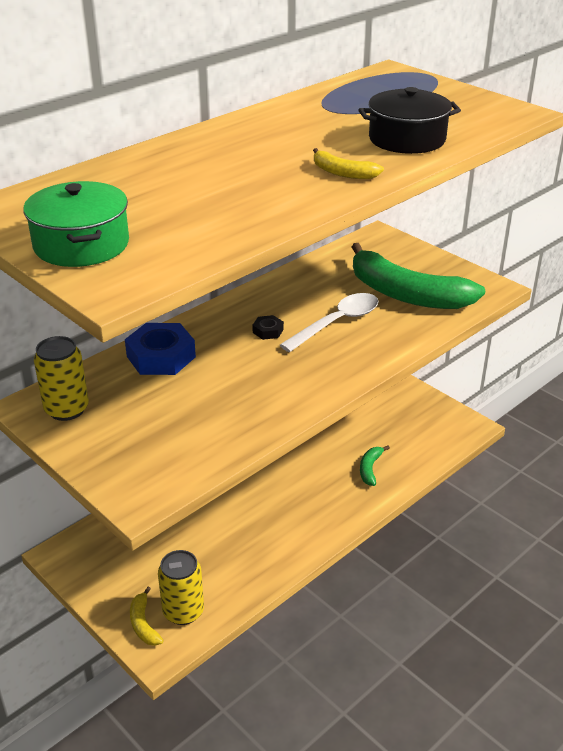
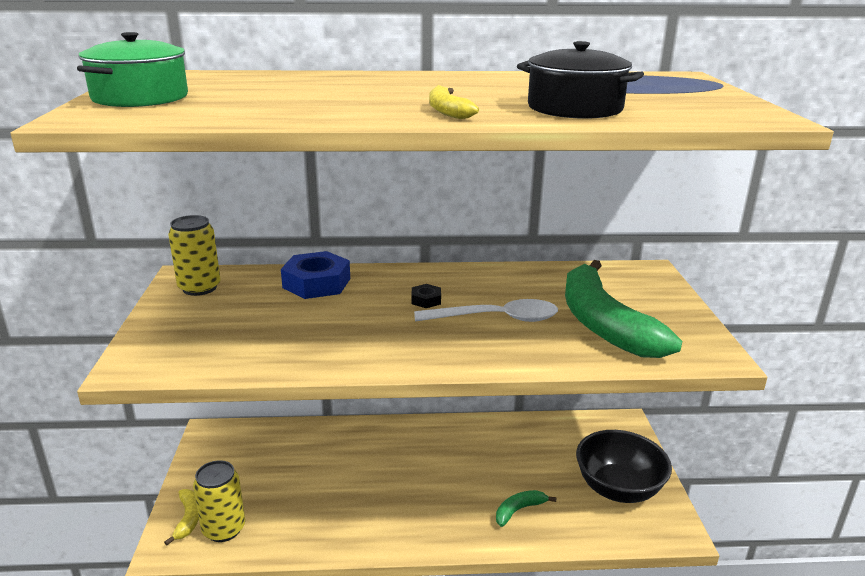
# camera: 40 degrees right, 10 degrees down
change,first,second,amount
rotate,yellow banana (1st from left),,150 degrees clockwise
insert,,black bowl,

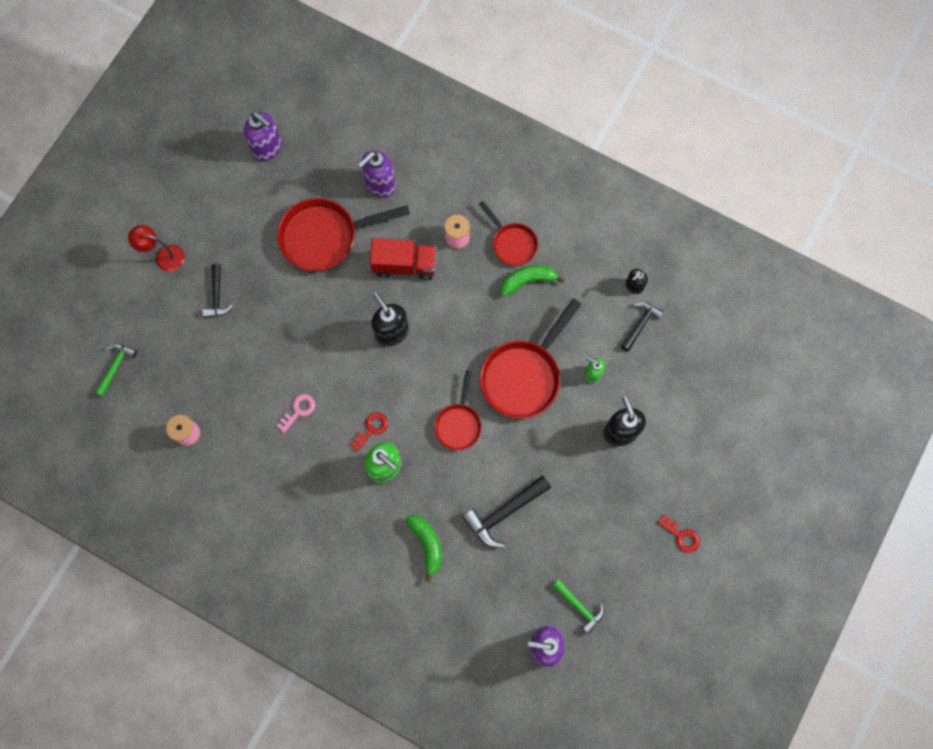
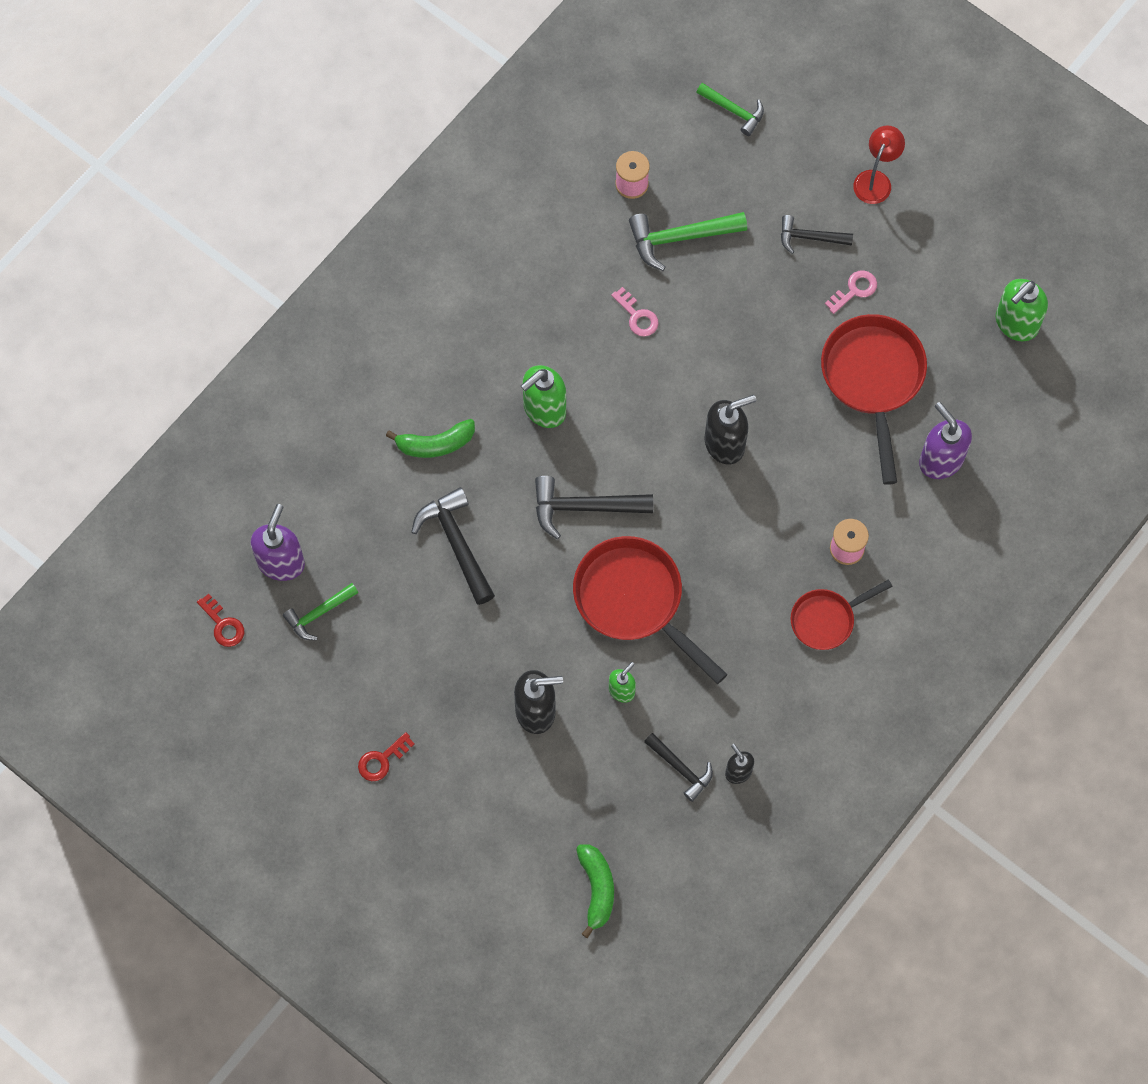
# camera: 100 degrees right, 5 degrees down
change,first,second,amount
move,red key (1st from left),,
replace,red pan (2nd from left),black hammer (2nd from left),
move,green banana (2nd from left),,
insert,,green hammer (2nd from left),
insert,,pink key (2nd from left),
recolor,purple soap dispenser (1st from left),green soap dispenser (3rd from left),
delete,red truck,,

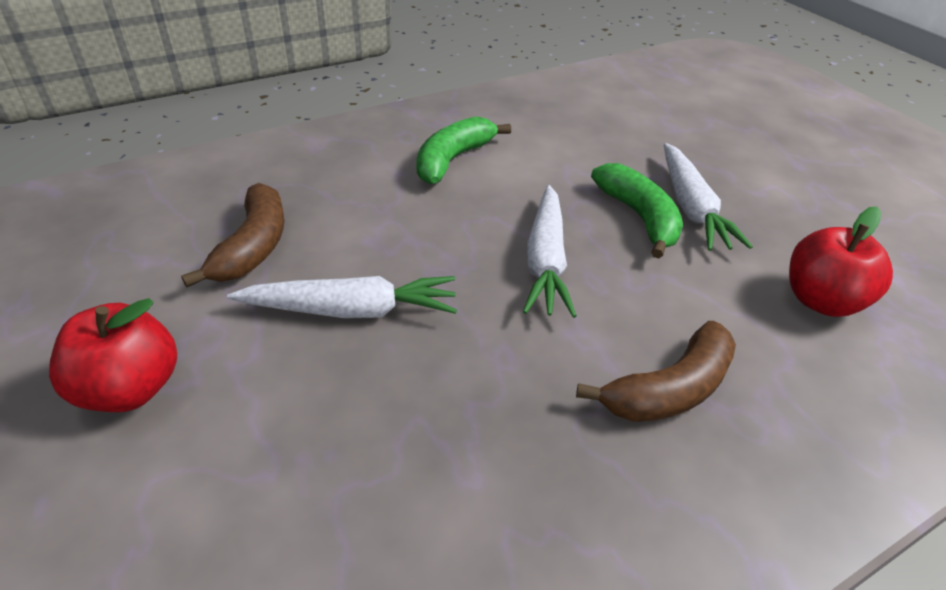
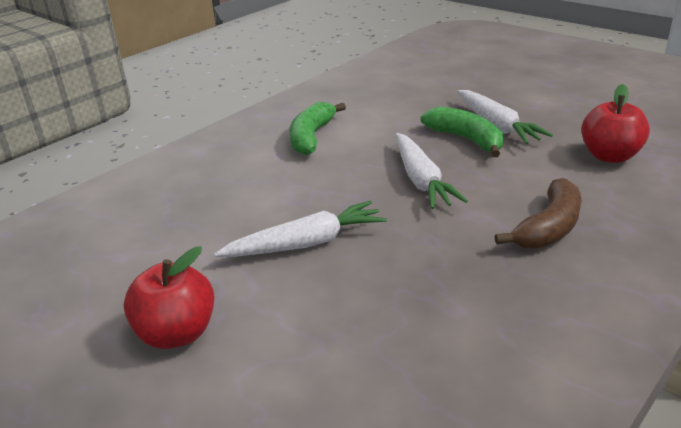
# camera: 15 degrees left, 10 degrees down
change,first,second,amount
delete,brown banana (1st from left),,

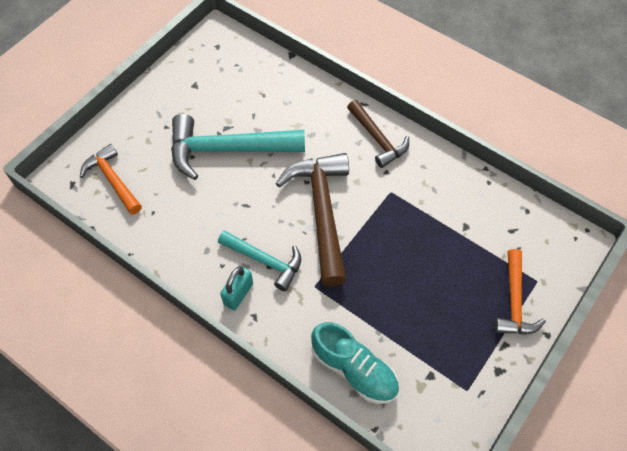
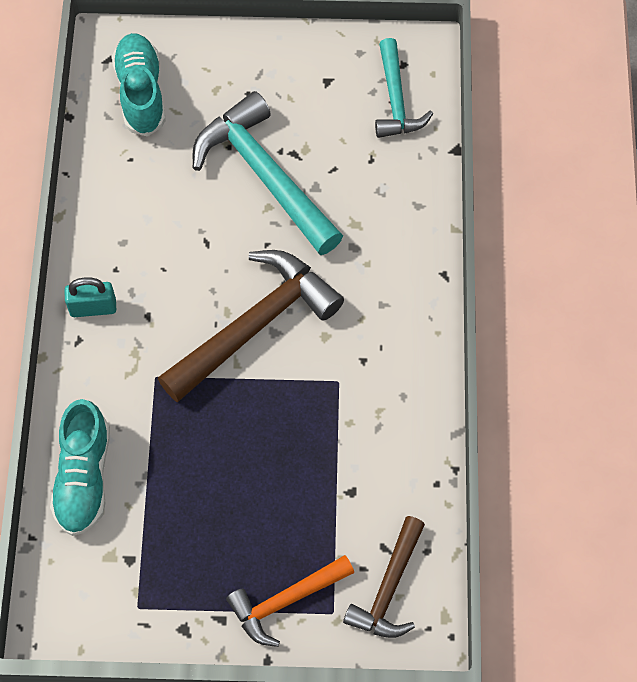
# camera: 55 degrees right, 5 degrees up
change,first,second,amount
replace,orange hammer (1st from left),turquoise shoe (2nd from left),
move,brown hammer (2nd from left),,
move,turquoise hammer (2nd from left),,

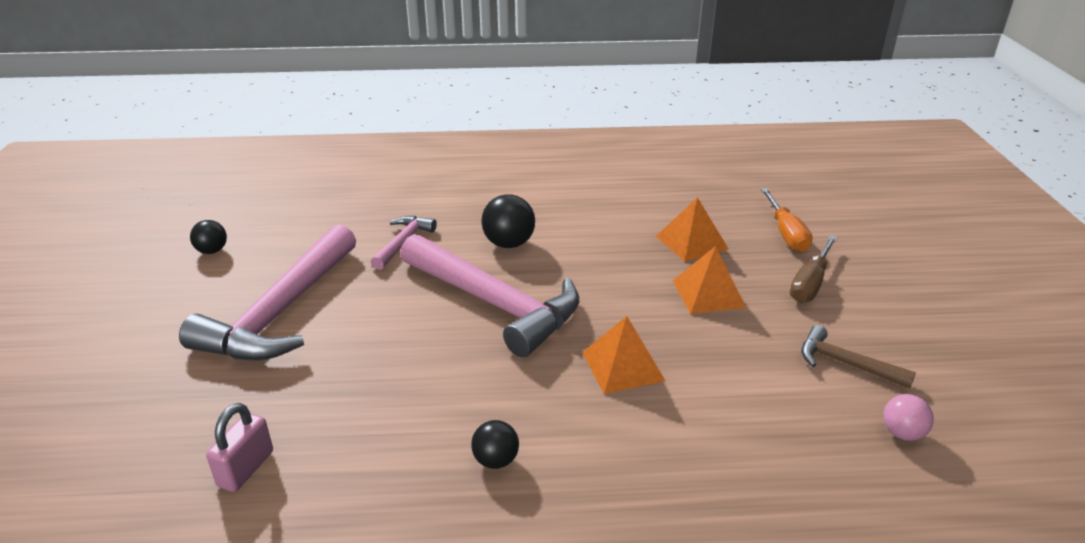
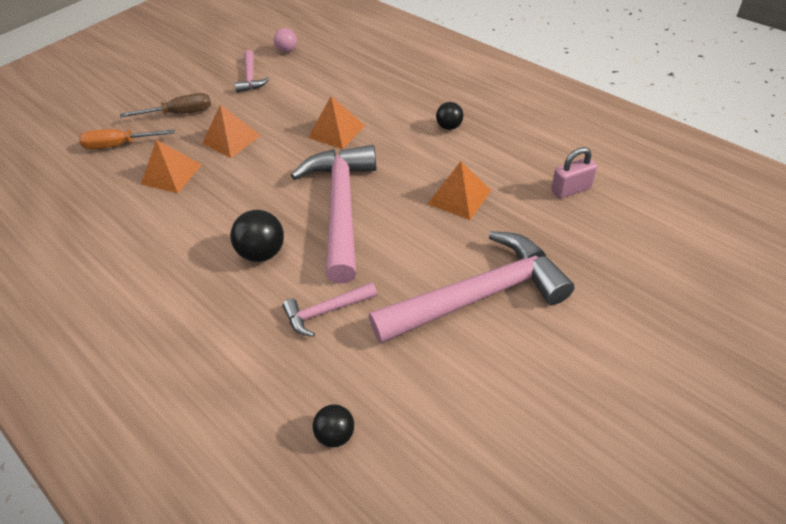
# camera: 130 degrees left, 15 degrees up
change,first,second,amount
rotate,orange screwdriver,,135 degrees counterclockwise
recolor,brown hammer,pink hammer (1st from left),
move,black ball (1st from left in the first image),black ball (2nd from left),
insert,,orange pyramid (4th from left),

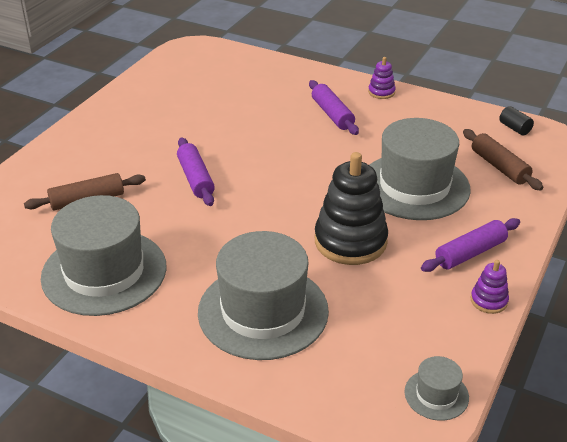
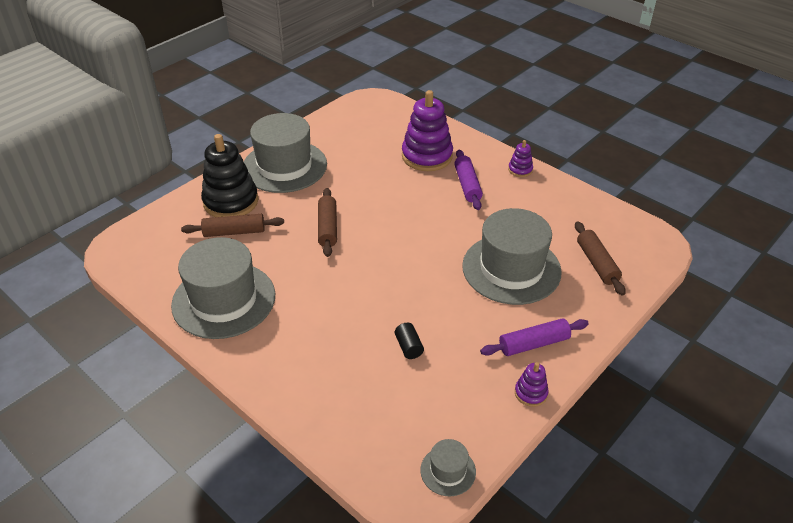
# camera: 15 degrees right, 5 degrees up
change,first,second,amount
move,black stacking toy,,
move,grey hat (2nd from left),,
recolor,purple rolling pin (1st from left),brown rolling pin (2nd from left),
move,black cylinder,,
insert,,purple stacking toy (1st from left),

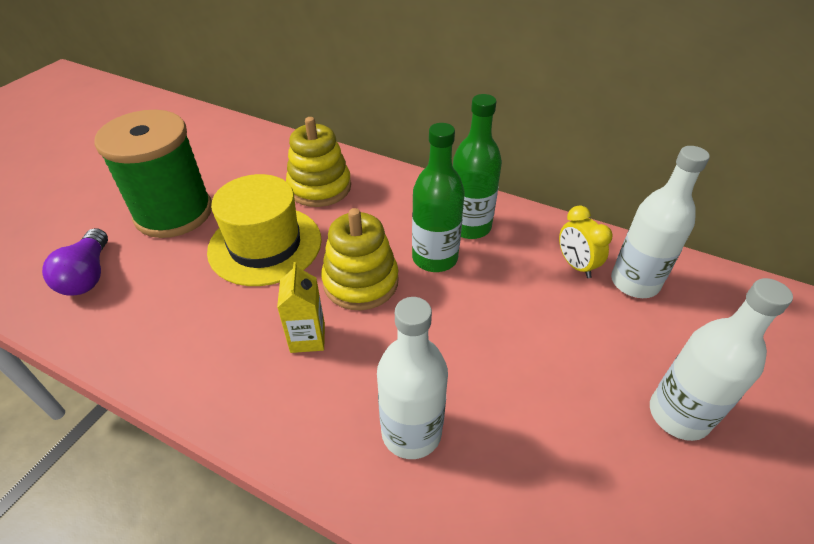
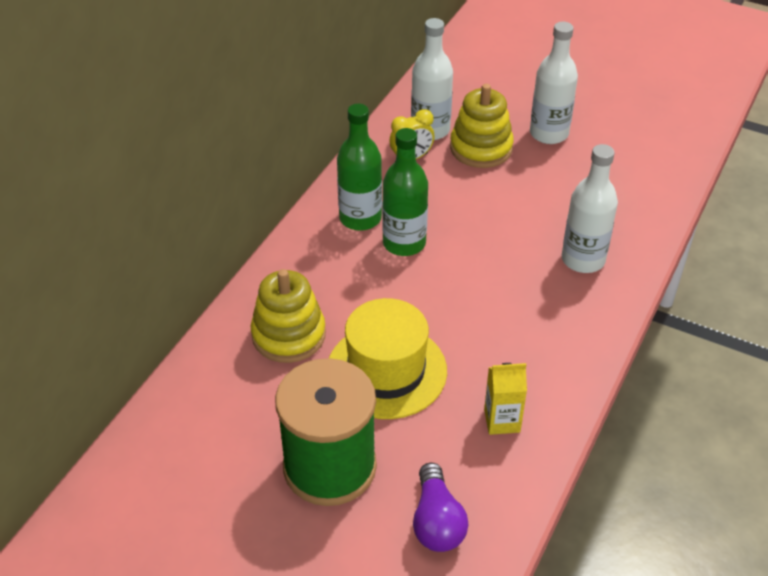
# camera: 90 degrees left, 0 degrees up
change,first,second,amount
rotate,purple light bulb,,90 degrees clockwise
move,yellow stacking toy (2nd from left),,
move,yellow carton,,

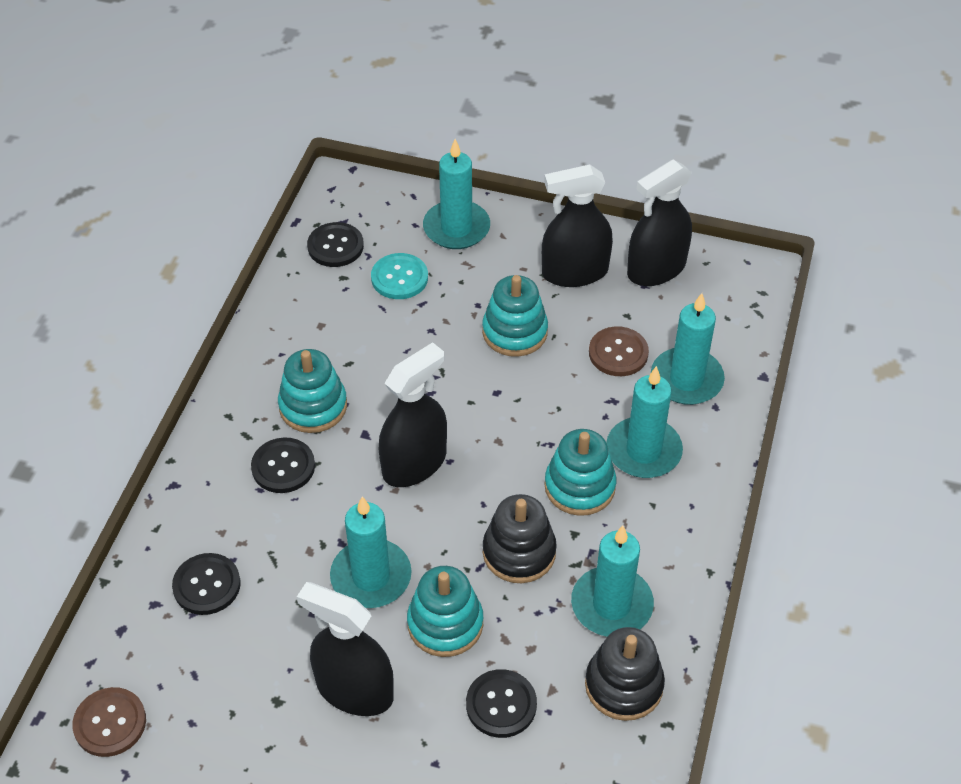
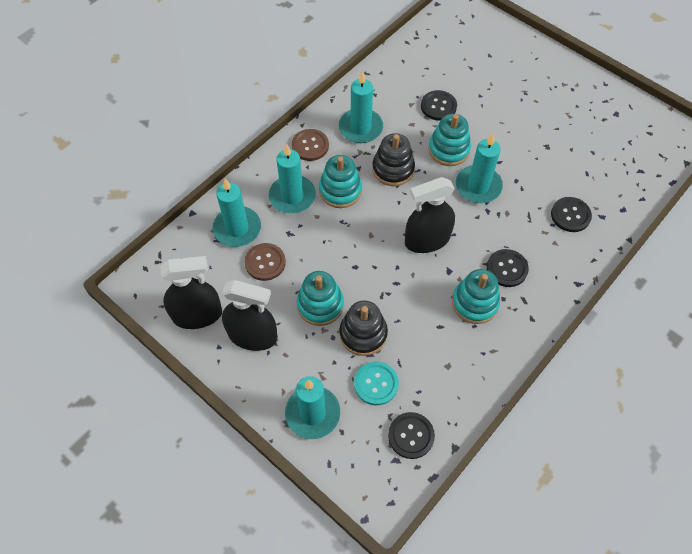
# camera: 155 degrees left, 10 degrees up
change,first,second,amount
move,brown button (1st from left in the first image),brown button (2nd from left),
move,black stacking toy (2nd from left in the first image),black stacking toy (1st from left),
delete,black spray bottle (1st from left),,

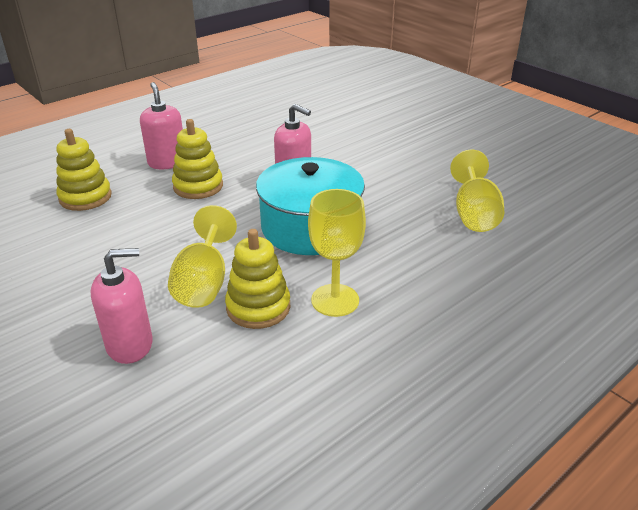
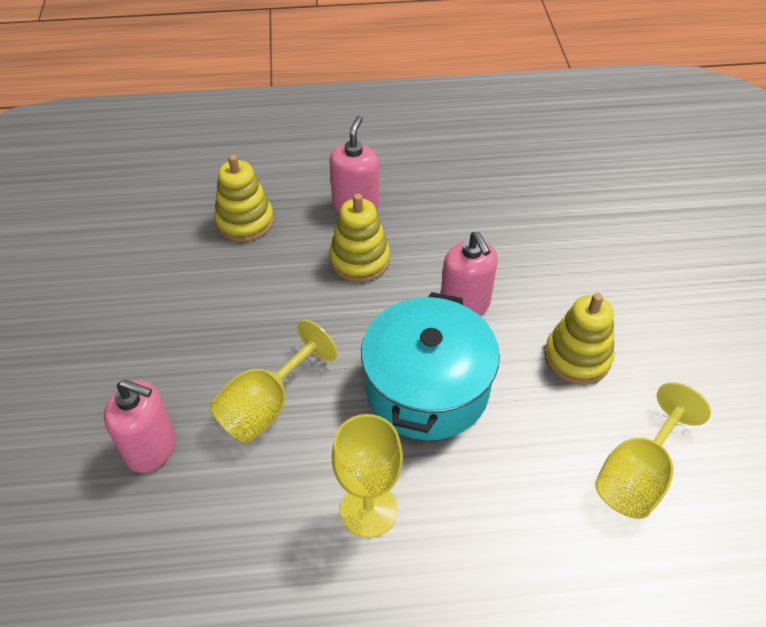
# camera: 35 degrees right, 15 degrees up
change,first,second,amount
move,yellow stacking toy (3rd from left),,

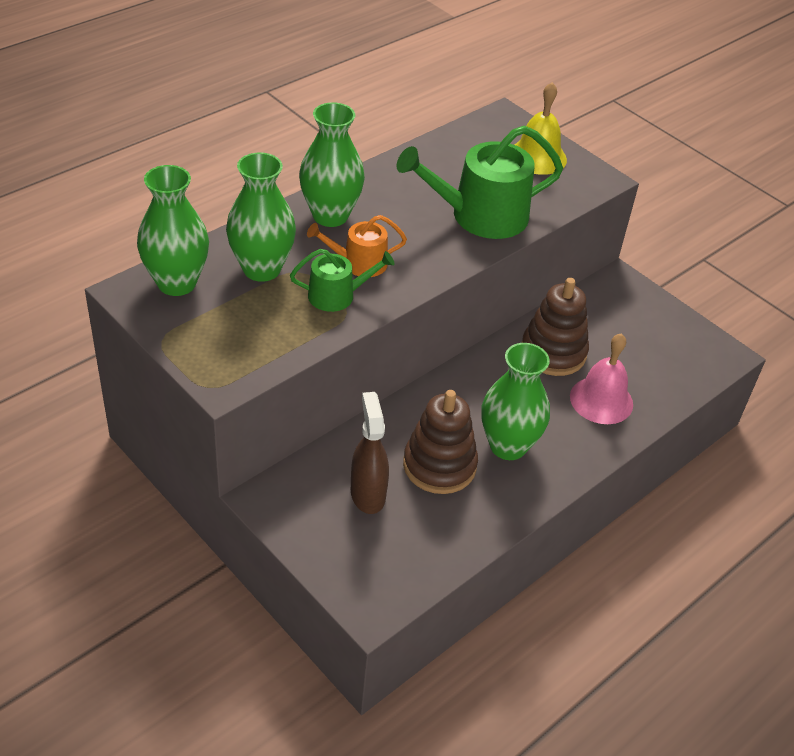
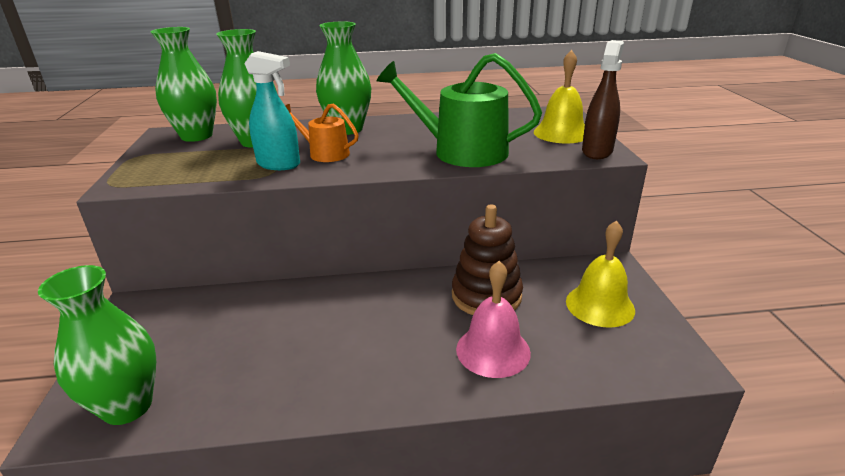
# camera: 40 degrees right, 15 degrees down
change,first,second,amount
move,green vase (4th from left in the first image),green vase (1st from left),
replace,green watering can (1st from left),turquoise spray bottle,
insert,,yellow bell (2nd from left),
move,brown spray bottle,,
delete,brown stacking toy (1st from left),,

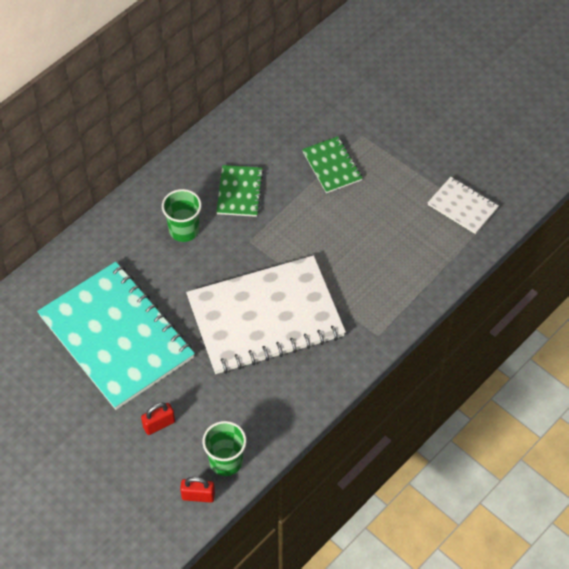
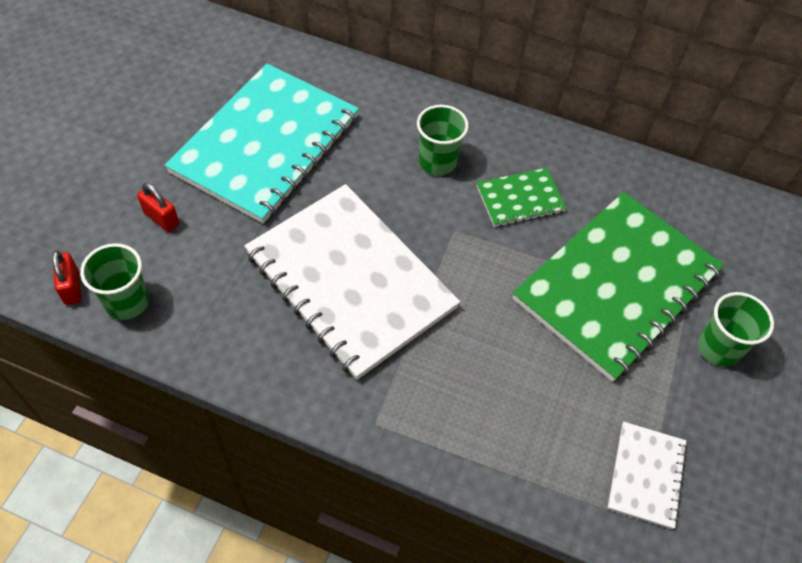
# camera: 65 degrees right, 0 degrees up
change,first,second,amount
resize,green notebook (2nd from left),,x2.22
insert,,green cup (3rd from left),

